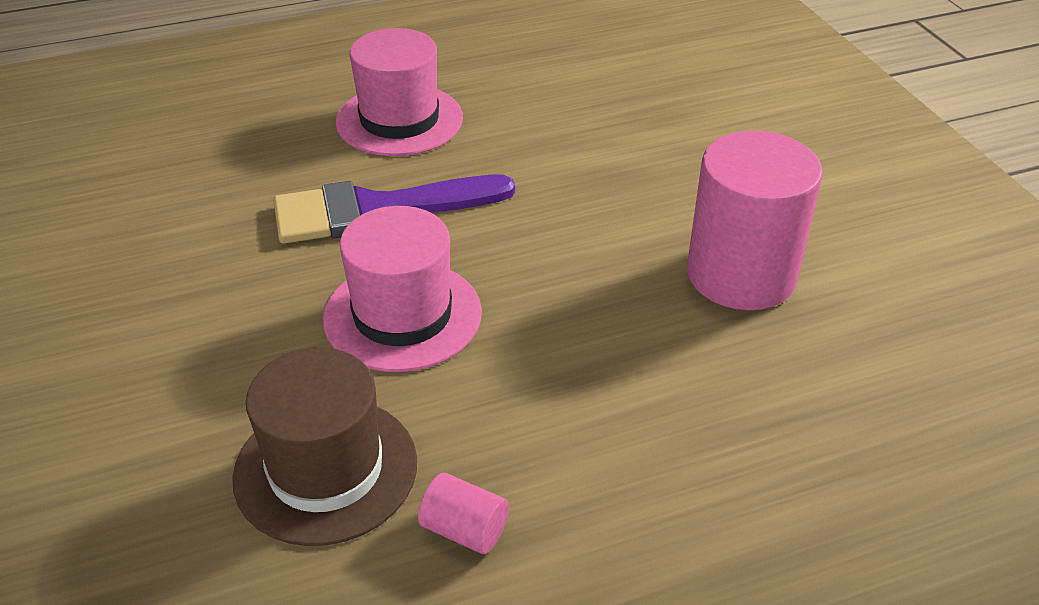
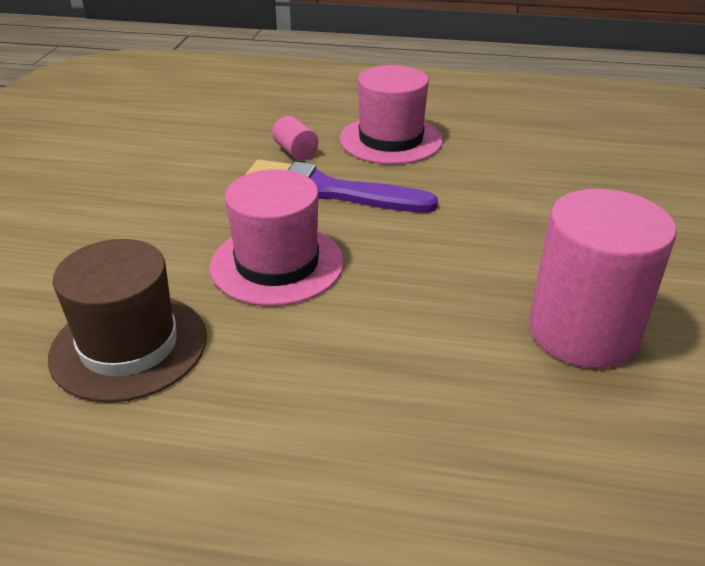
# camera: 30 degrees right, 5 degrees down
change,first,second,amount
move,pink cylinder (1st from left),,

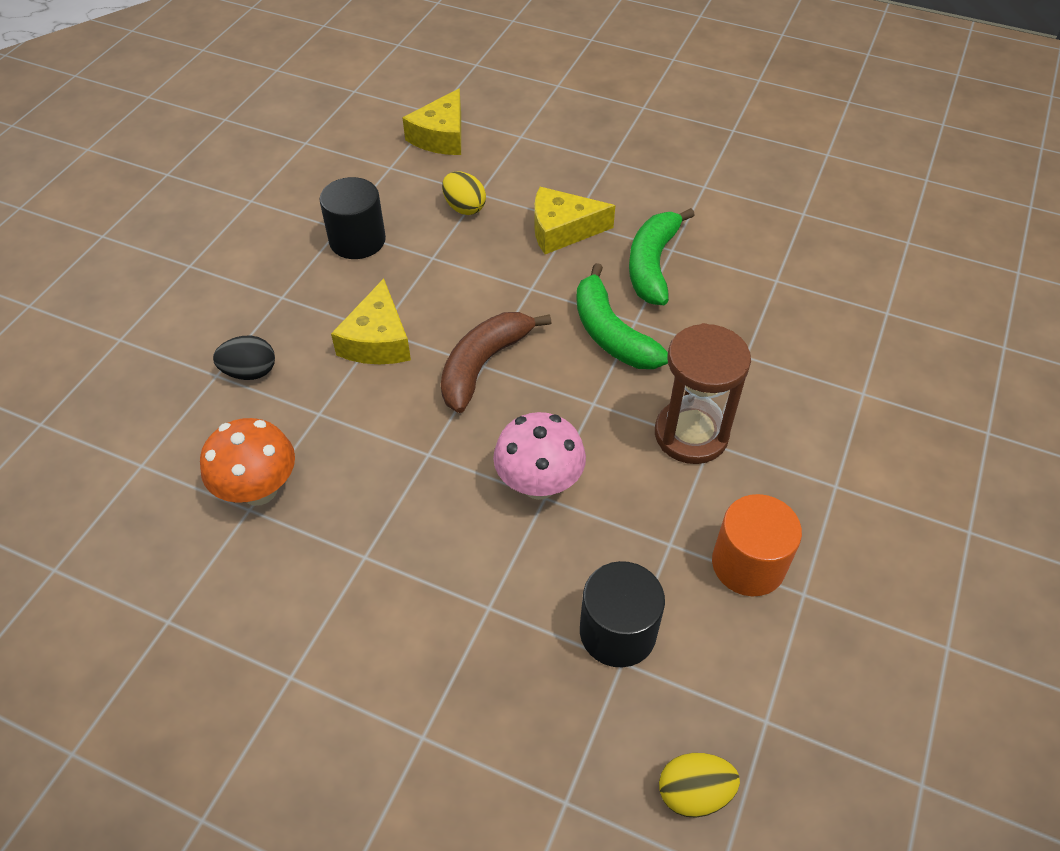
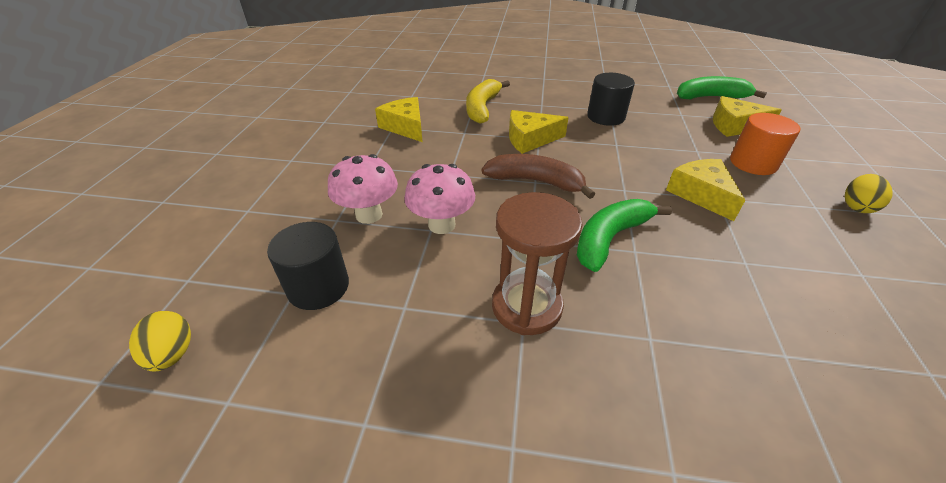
# camera: 75 degrees right, 10 degrees down
change,first,second,amount
insert,,pink mushroom (1st from left),
replace,orange mushroom,yellow cheese (1st from left),
replace,black egg,yellow banana,
move,green banana (2nd from left),,
move,orange cylinder,,
move,yellow egg (1st from left in the first image),yellow egg (2nd from left),

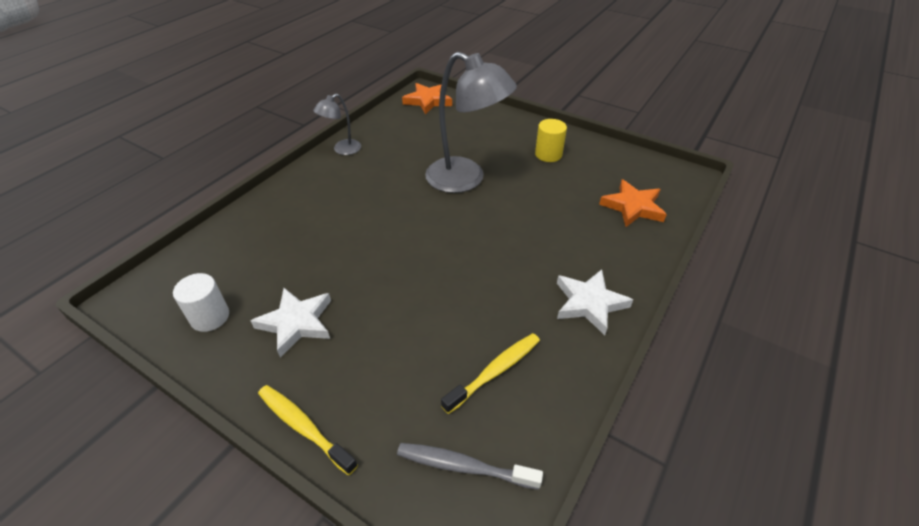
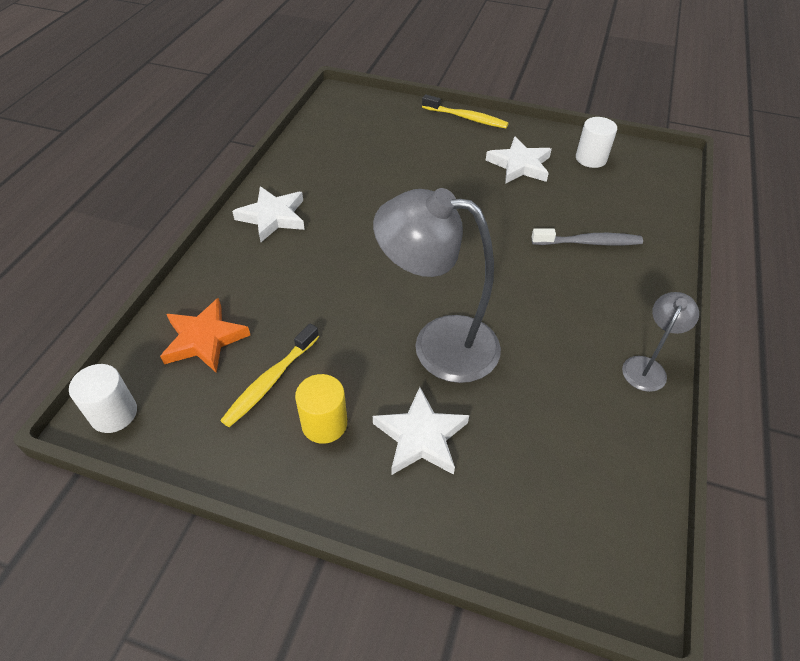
# camera: 165 degrees right, 5 degrees up
change,first,second,amount
insert,,white cylinder (1st from left),
move,yellow toothbrush (2nd from left in the first image),yellow toothbrush (1st from left),
insert,,white star (2nd from left),
move,grey toothbrush,,
delete,orange star (1st from left),,

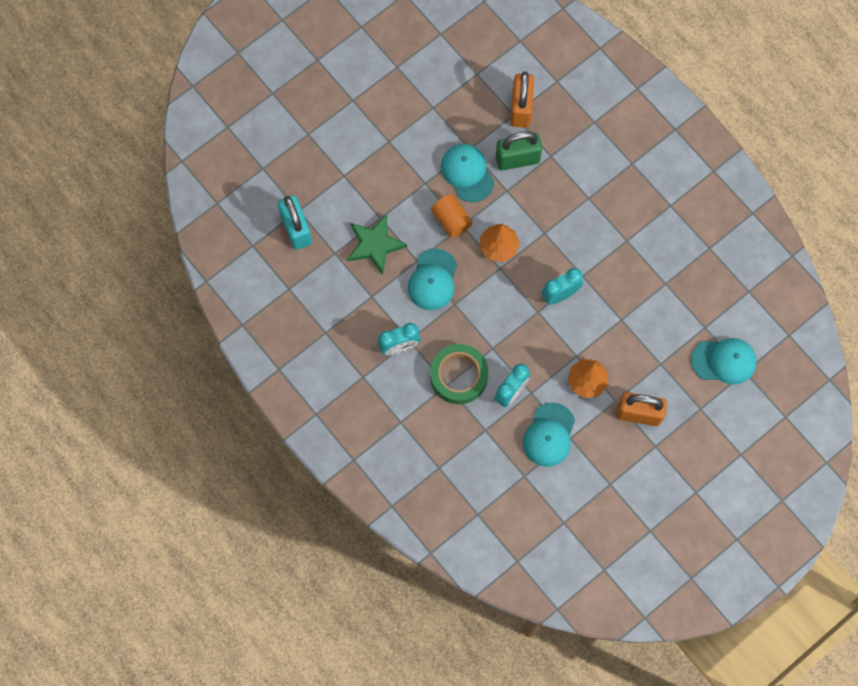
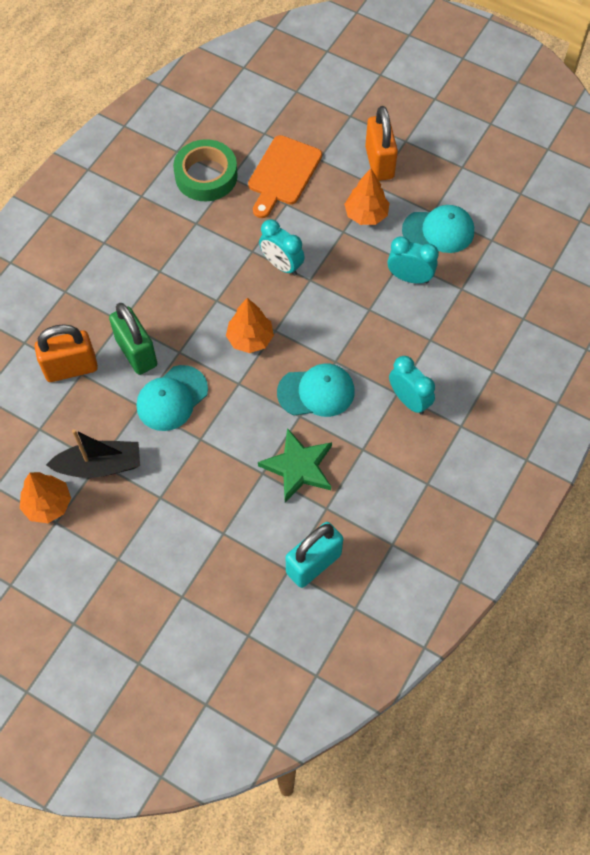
# camera: 110 degrees left, 10 degrees down
change,first,second,amount
insert,,orange tree (1st from left),
insert,,black boat,
move,green tape,,
insert,,orange cutting board,
delete,orange cylinder,,
delete,turquoise cap (4th from left),,

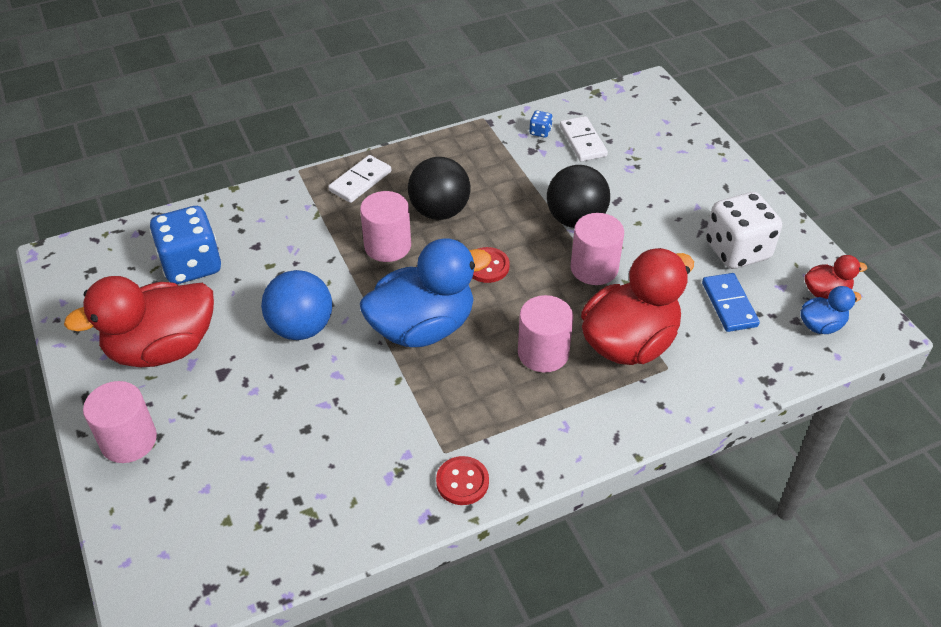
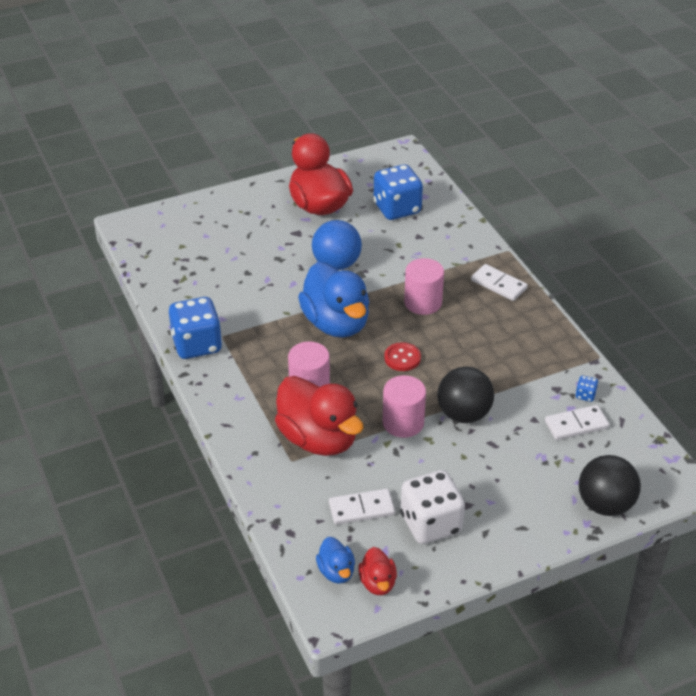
# camera: 90 degrees right, 5 degrees down
change,first,second,amount
replace,red button (1st from left),blue dice (1st from left),
recolor,blue domino,white domino (1st from left),
move,black ball (1st from left in the first image),black ball (2nd from left),
delete,pink cylinder (1st from left),,

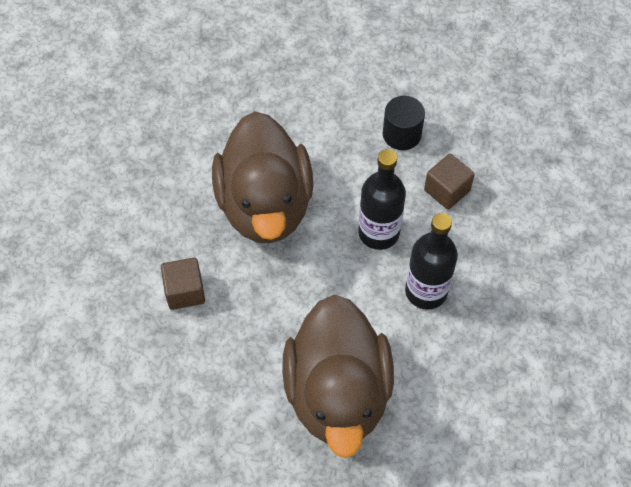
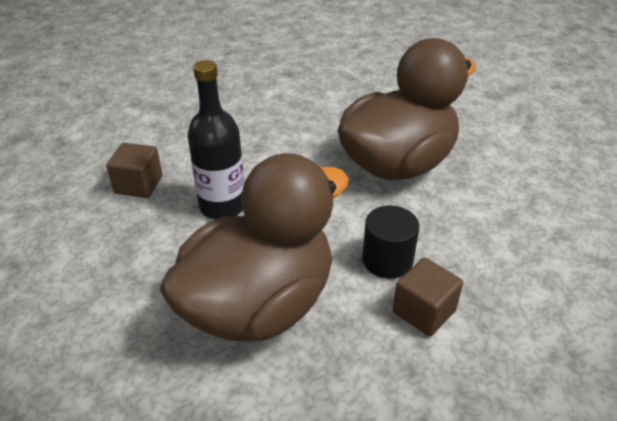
# camera: 125 degrees left, 20 degrees down
change,first,second,amount
move,black cylinder,,
delete,black bottle (2nd from left),,

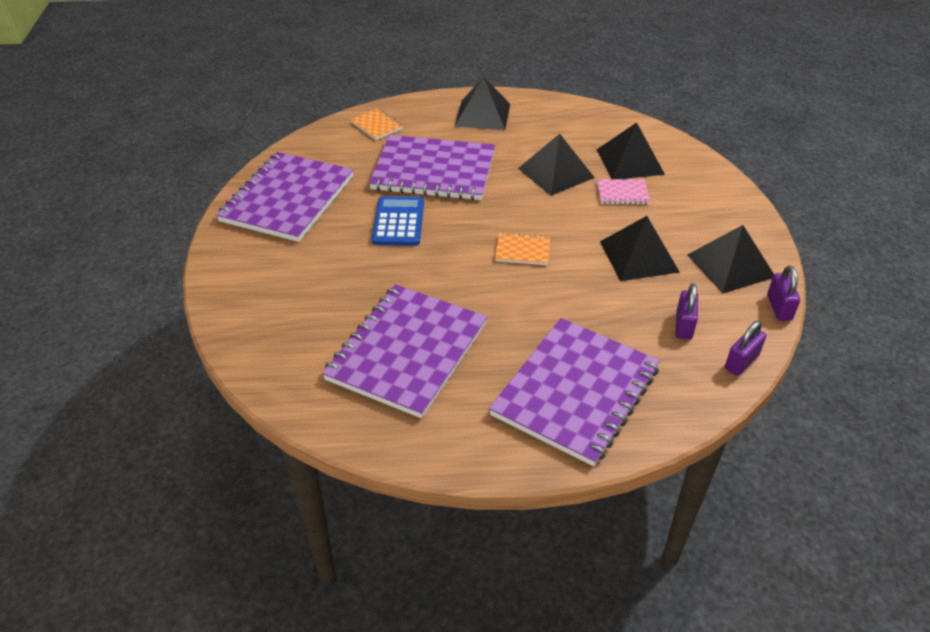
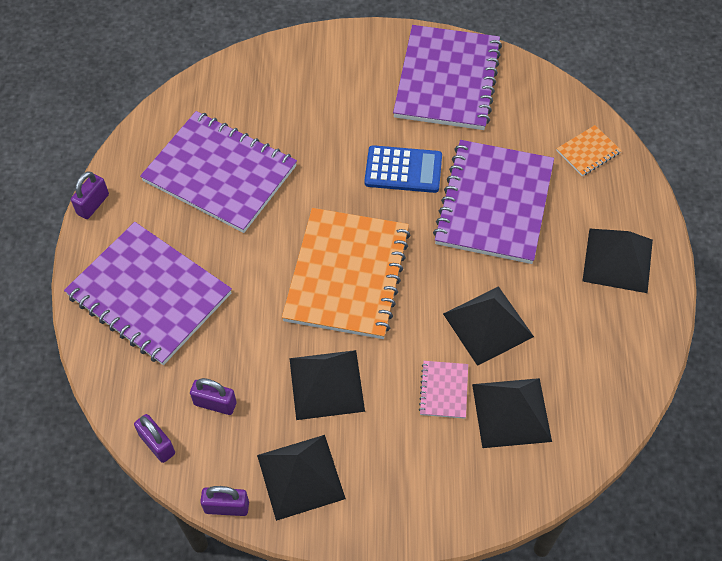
# camera: 95 degrees right, 15 degrees up
change,first,second,amount
insert,,purple padlock (1st from left),
resize,orange notebook (2nd from left in the first image),orange notebook (1st from left),x2.38
rotate,purple notebook (1st from left in the first image),purple notebook (3rd from left),75 degrees clockwise

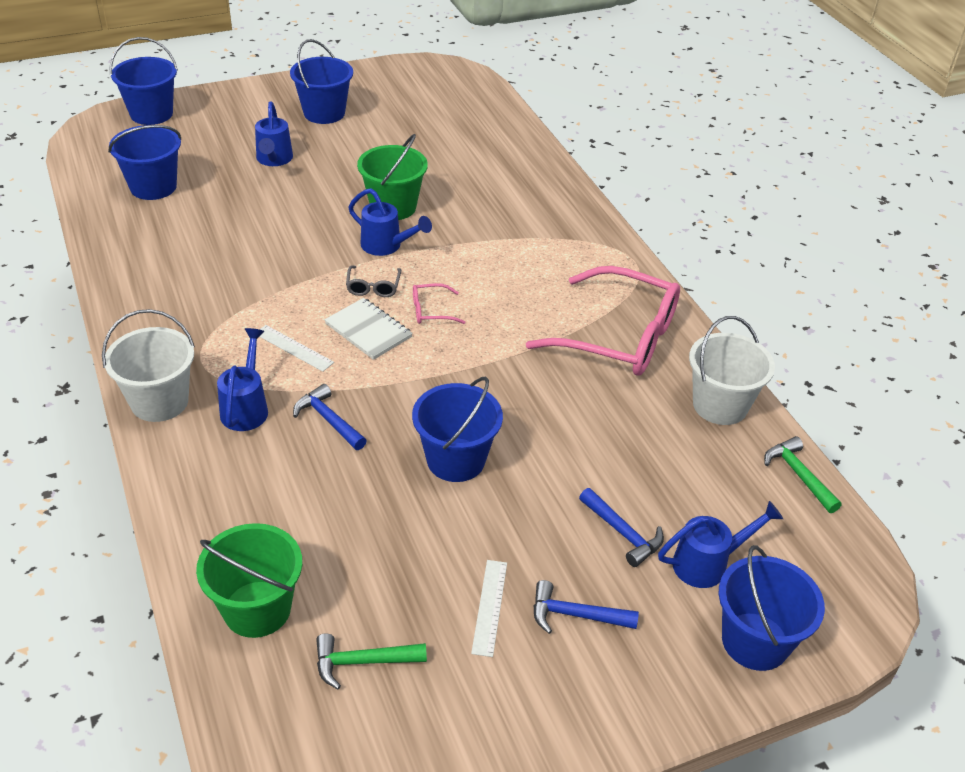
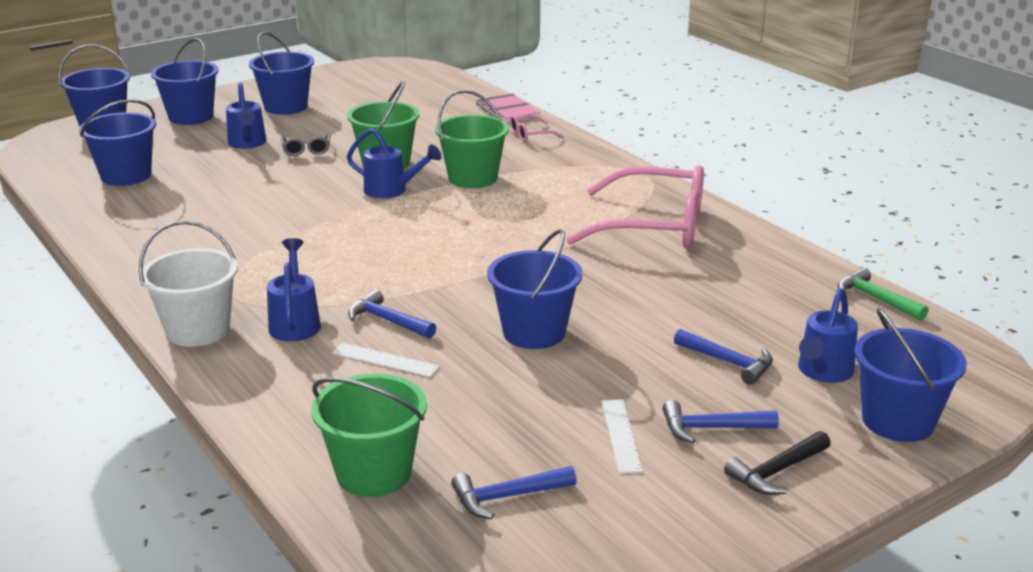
# camera: 10 degrees left, 15 degrees down
change,first,second,amount
insert,,blue bucket (3rd from left),
move,grey glasses,,
move,white ruler (1st from left),,
insert,,green bucket (3rd from left),
recolor,green hammer (1st from left),blue hammer (2nd from left),
insert,,pink notebook,
move,pink glasses (1st from left),,
insert,,black hammer,
rotate,blue watering can (4th from left),,150 degrees clockwise
delete,white notebook,,
delete,white bucket (2nd from left),,

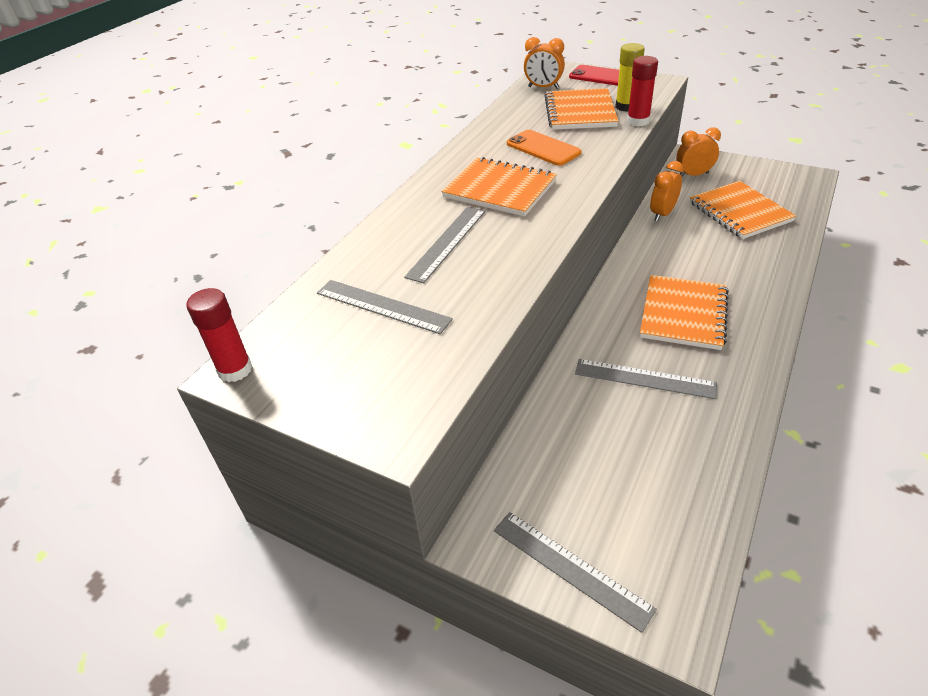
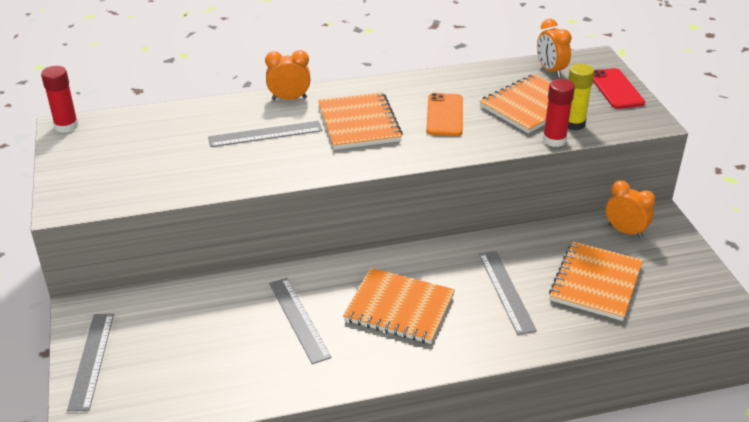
# camera: 45 degrees right, 5 degrees down
change,first,second,amount
move,orange clock (2nd from left in the first image),orange clock (1st from left),
rotate,orange notebook (3rd from left in the first image),orange notebook (2nd from left),45 degrees clockwise
move,grey ruler (1st from left in the first image),grey ruler (4th from left),

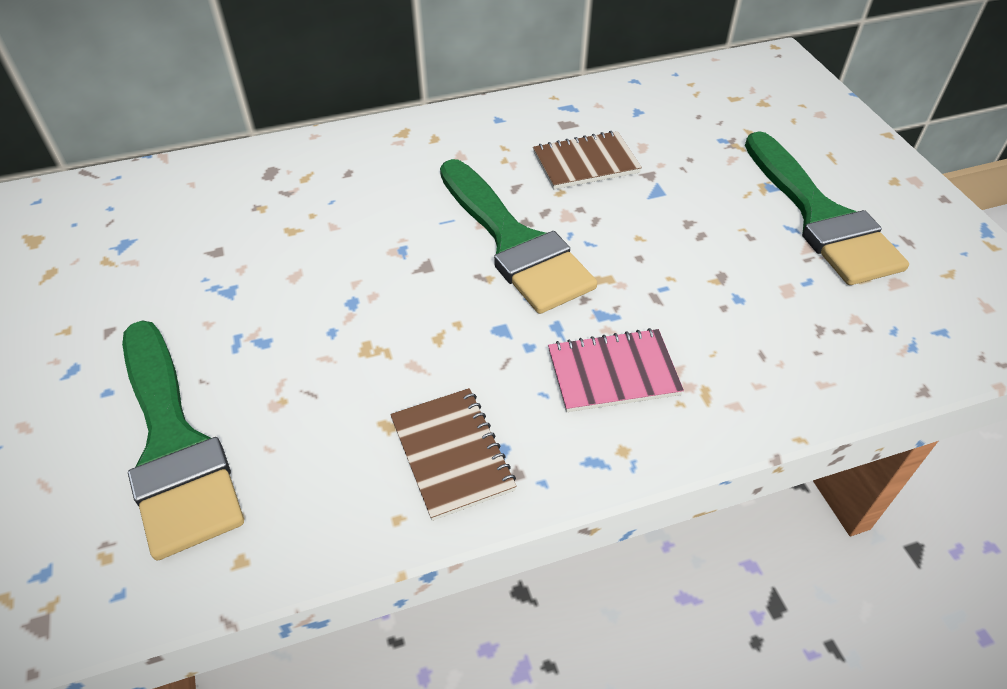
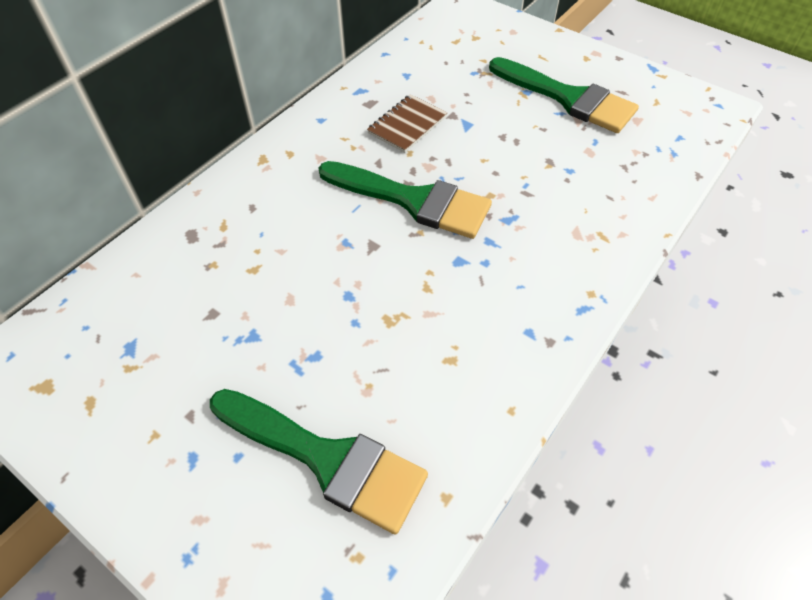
# camera: 35 degrees left, 5 degrees up
change,first,second,amount
delete,brown notebook (1st from left),,
delete,pink notebook,,

